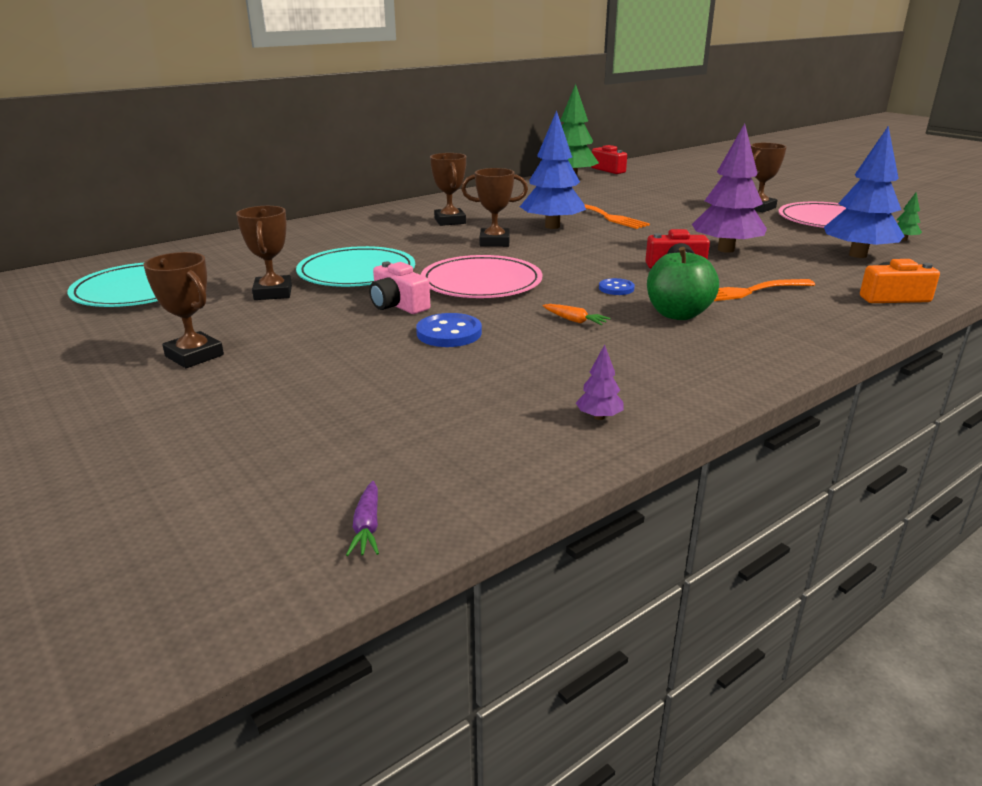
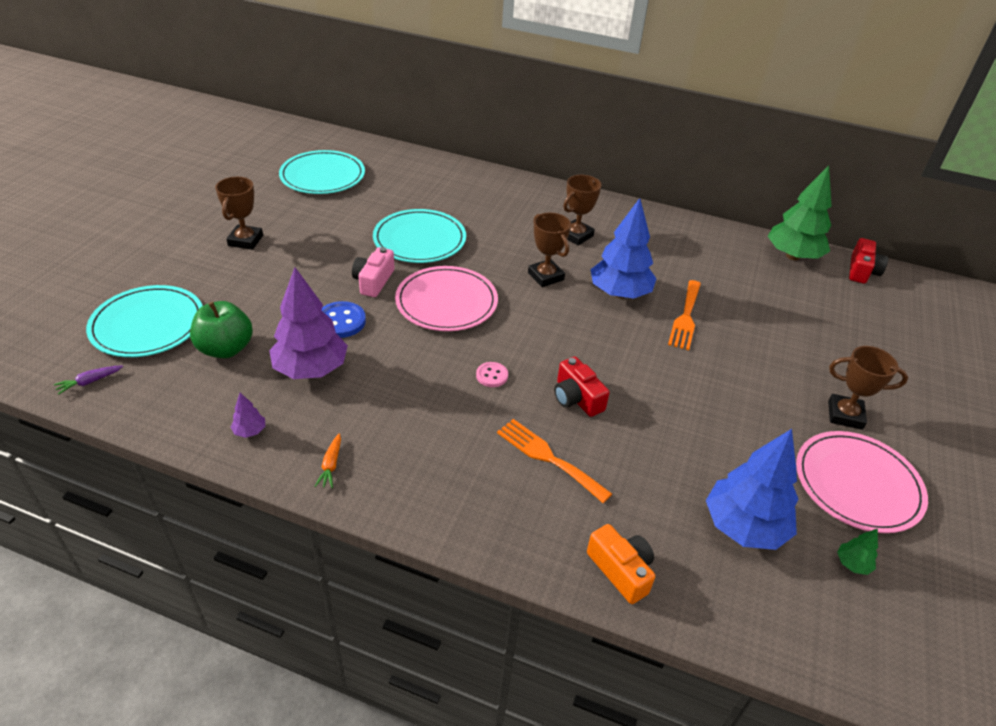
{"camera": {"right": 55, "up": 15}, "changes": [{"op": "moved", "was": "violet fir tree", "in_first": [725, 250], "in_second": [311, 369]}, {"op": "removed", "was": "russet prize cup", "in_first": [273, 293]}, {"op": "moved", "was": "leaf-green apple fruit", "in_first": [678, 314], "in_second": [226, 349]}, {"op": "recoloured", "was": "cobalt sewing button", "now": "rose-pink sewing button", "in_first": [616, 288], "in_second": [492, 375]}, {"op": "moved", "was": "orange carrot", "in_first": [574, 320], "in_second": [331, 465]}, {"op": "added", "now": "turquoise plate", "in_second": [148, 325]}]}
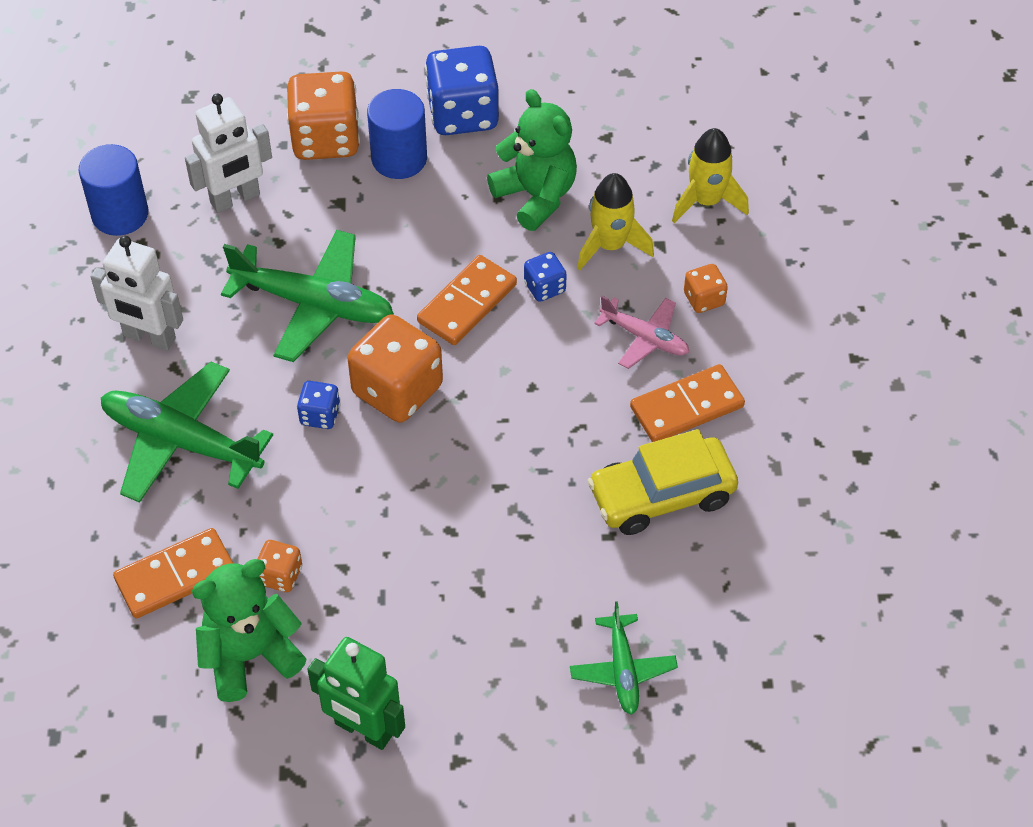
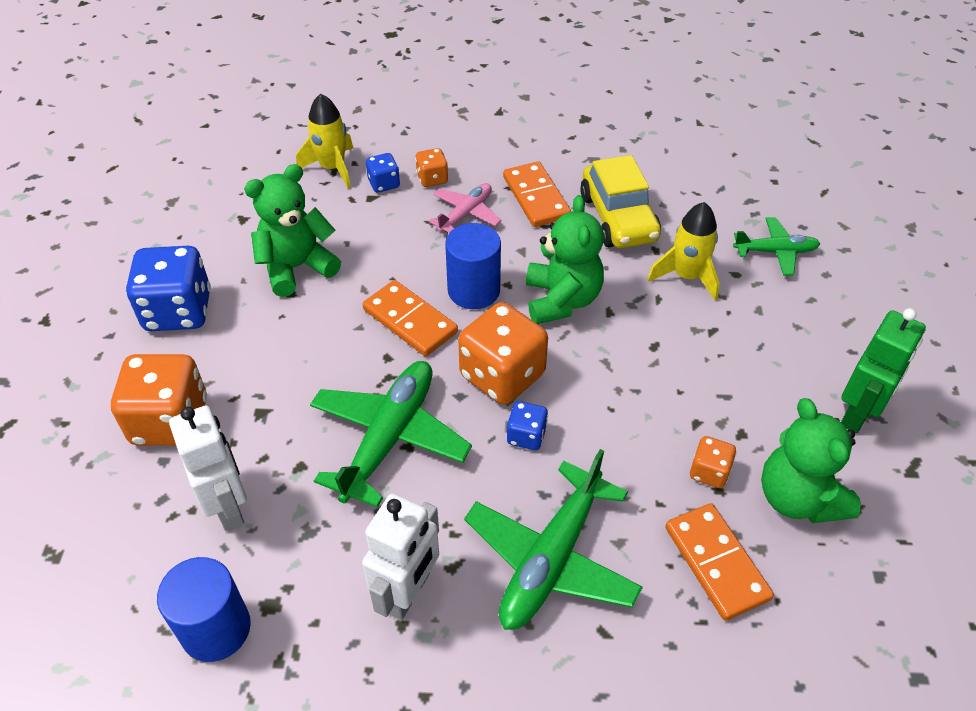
{"camera": {"right": -85, "up": -5}, "changes": [{"op": "moved", "was": "cobalt cylinder", "in_first": [399, 158], "in_second": [474, 290]}, {"op": "moved", "was": "yellow rocket", "in_first": [610, 245], "in_second": [686, 276]}, {"op": "moved", "was": "cobalt game die", "in_first": [544, 287], "in_second": [384, 184]}, {"op": "added", "now": "leaf-green teddy bear", "in_second": [561, 300]}]}
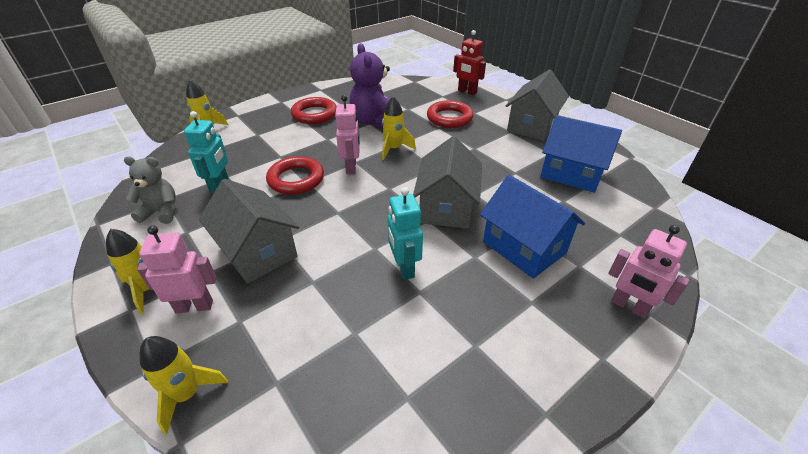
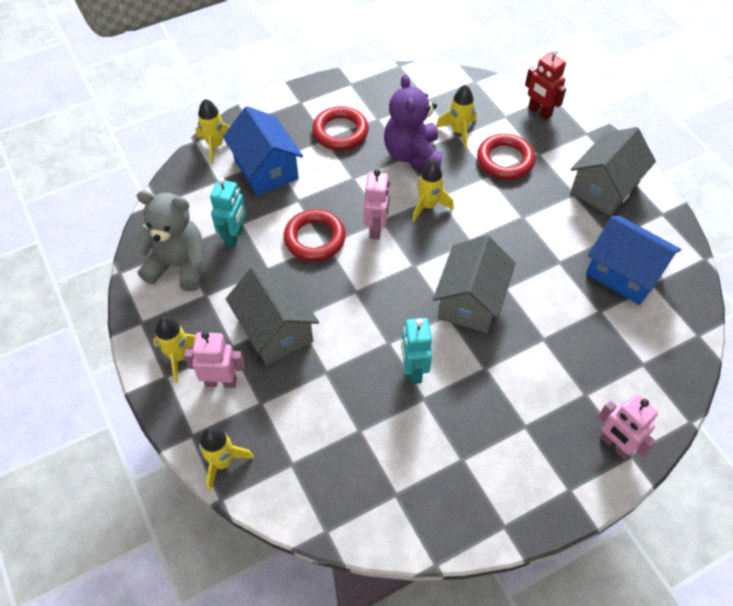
{"camera": {"right": 10, "up": 15}, "changes": [{"op": "resized", "was": "gray teddy bear", "in_first": [161, 212], "in_second": [179, 265], "ratio": 1.56}, {"op": "moved", "was": "cobalt house", "in_first": [524, 247], "in_second": [266, 169]}, {"op": "added", "now": "yellow rocket", "in_second": [459, 132]}]}
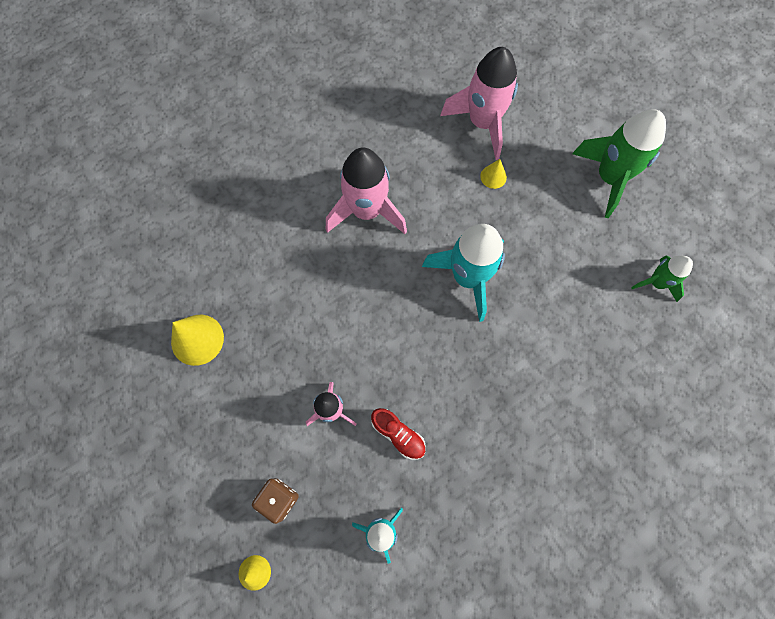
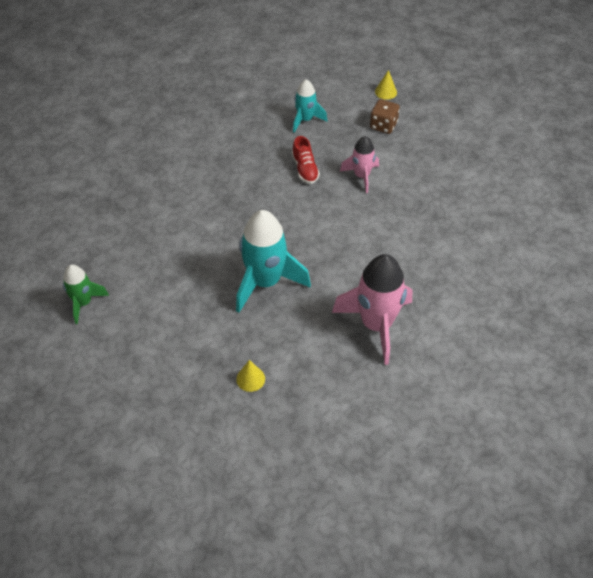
{"camera": {"right": 170, "up": -20}, "changes": [{"op": "removed", "was": "rose-pink rocket", "in_first": [482, 123]}, {"op": "removed", "was": "leaf-green rocket", "in_first": [609, 178]}, {"op": "removed", "was": "yellow solid cone", "in_first": [197, 339]}, {"op": "turned", "was": "red lace-up shoe", "in_first": [398, 435], "in_second": [305, 169], "clockwise": -135}]}
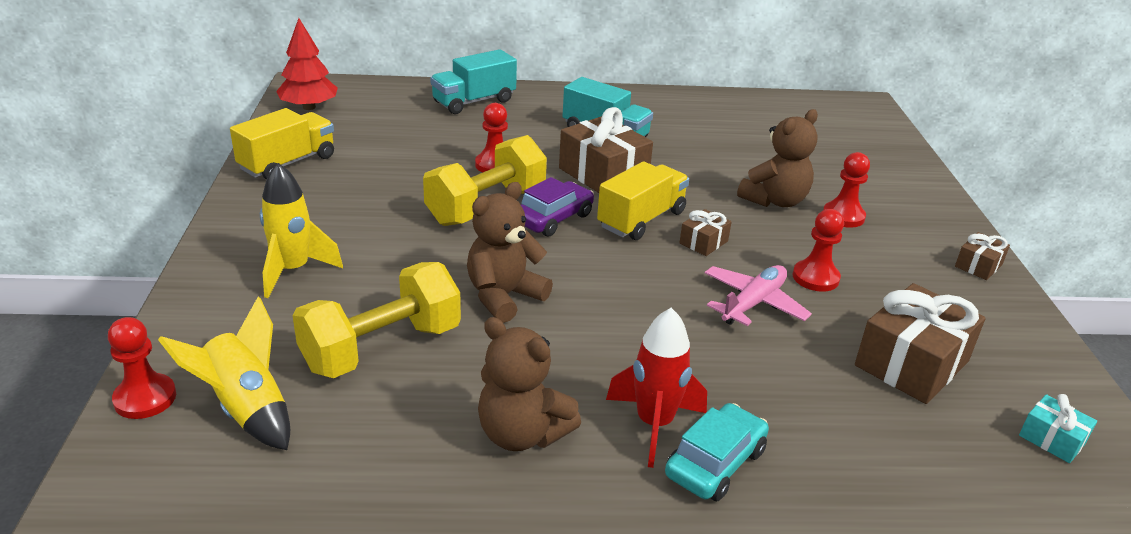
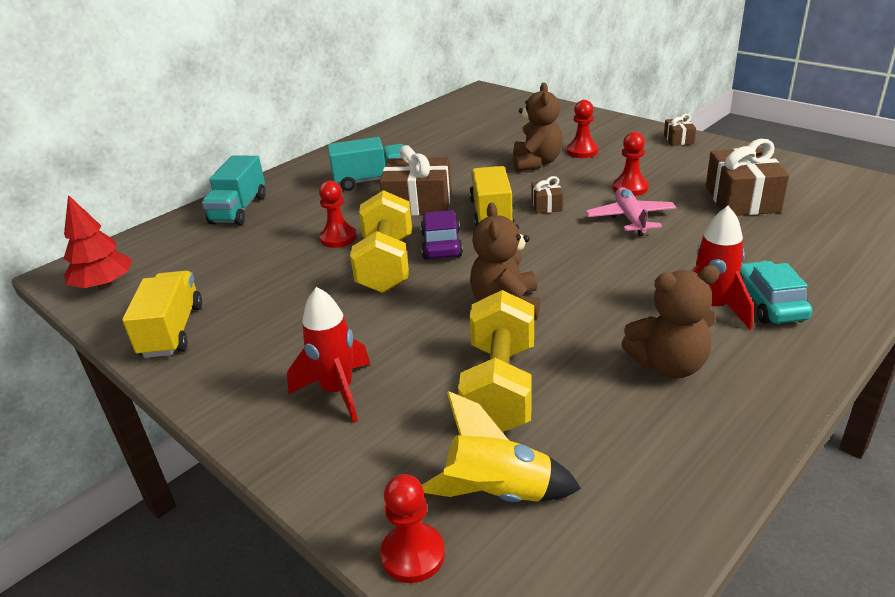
{"camera": {"right": -40, "up": 0}, "changes": [{"op": "recoloured", "was": "yellow rocket", "now": "red rocket", "in_first": [293, 271], "in_second": [337, 391]}, {"op": "removed", "was": "turquoise present", "in_first": [1052, 439]}]}
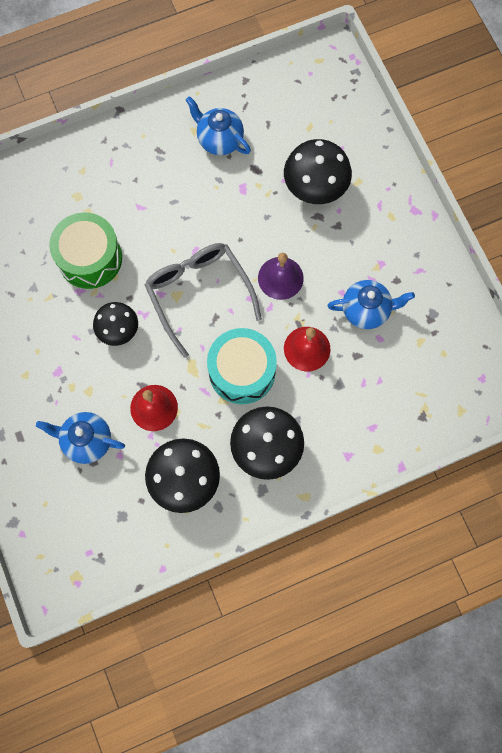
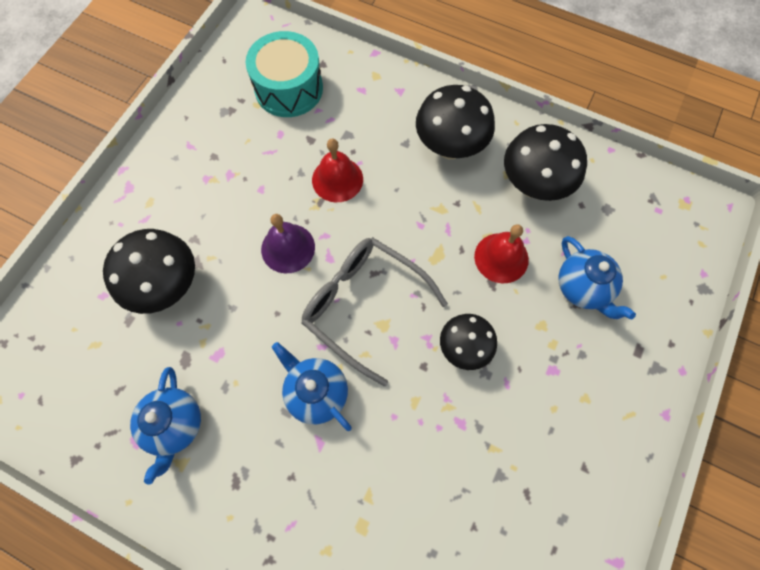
{"camera": {"right": -130, "up": -5}, "changes": [{"op": "removed", "was": "leaf-green drum", "in_first": [90, 258]}, {"op": "turned", "was": "gray spectacles", "in_first": [199, 294], "in_second": [364, 306], "clockwise": 105}, {"op": "moved", "was": "cobalt teapot", "in_first": [366, 310], "in_second": [316, 392]}, {"op": "moved", "was": "turquoise drum", "in_first": [242, 371], "in_second": [289, 89]}]}
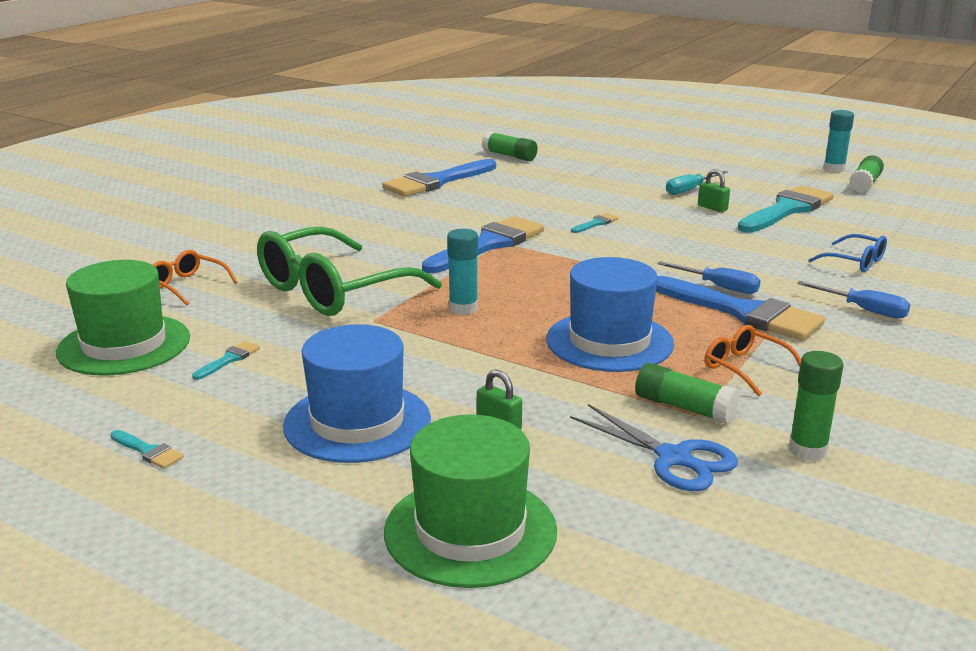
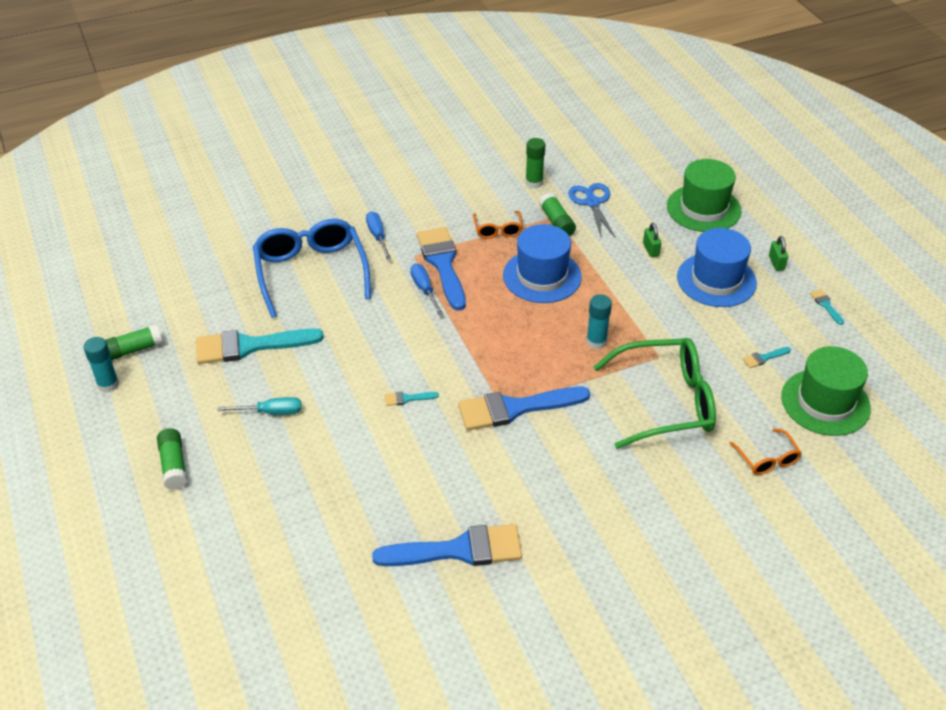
{"camera": {"right": -145, "up": 20}, "changes": [{"op": "moved", "was": "leaf-green stick of glue", "in_first": [509, 156], "in_second": [174, 465]}, {"op": "moved", "was": "leaf-green small lock", "in_first": [712, 208], "in_second": [776, 263]}, {"op": "resized", "was": "cobalt spectacles", "in_first": [855, 262], "in_second": [311, 272], "ratio": 2.15}]}
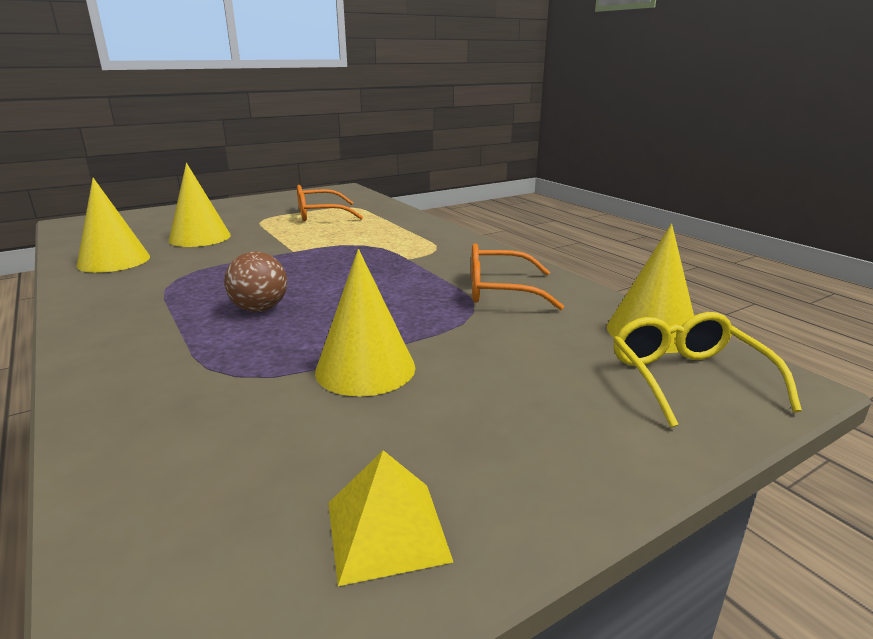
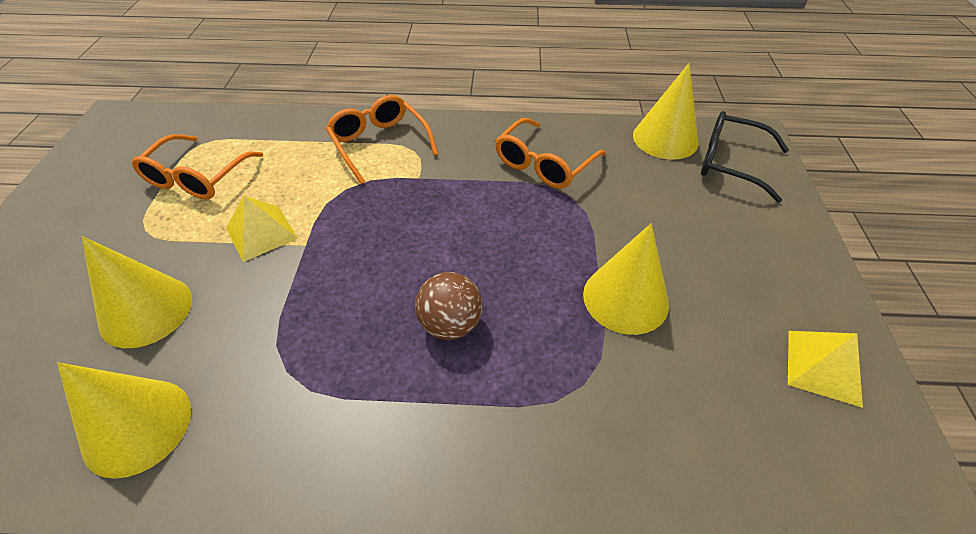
{"camera": {"right": -55, "up": 25}, "changes": [{"op": "recoloured", "was": "yellow spectacles", "now": "jet-black spectacles", "in_first": [687, 378], "in_second": [730, 163]}, {"op": "added", "now": "orange spectacles", "in_second": [379, 144]}, {"op": "added", "now": "yellow pyramid shape", "in_second": [261, 233]}]}
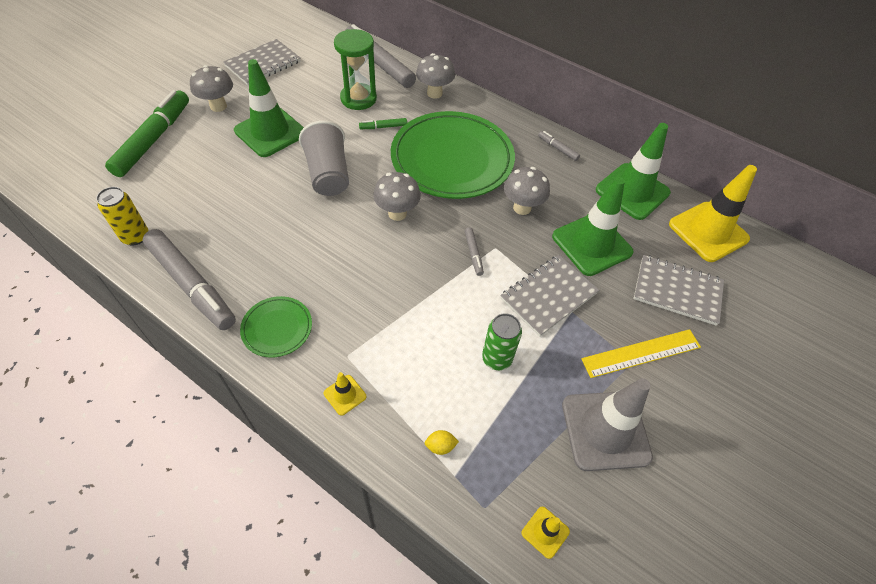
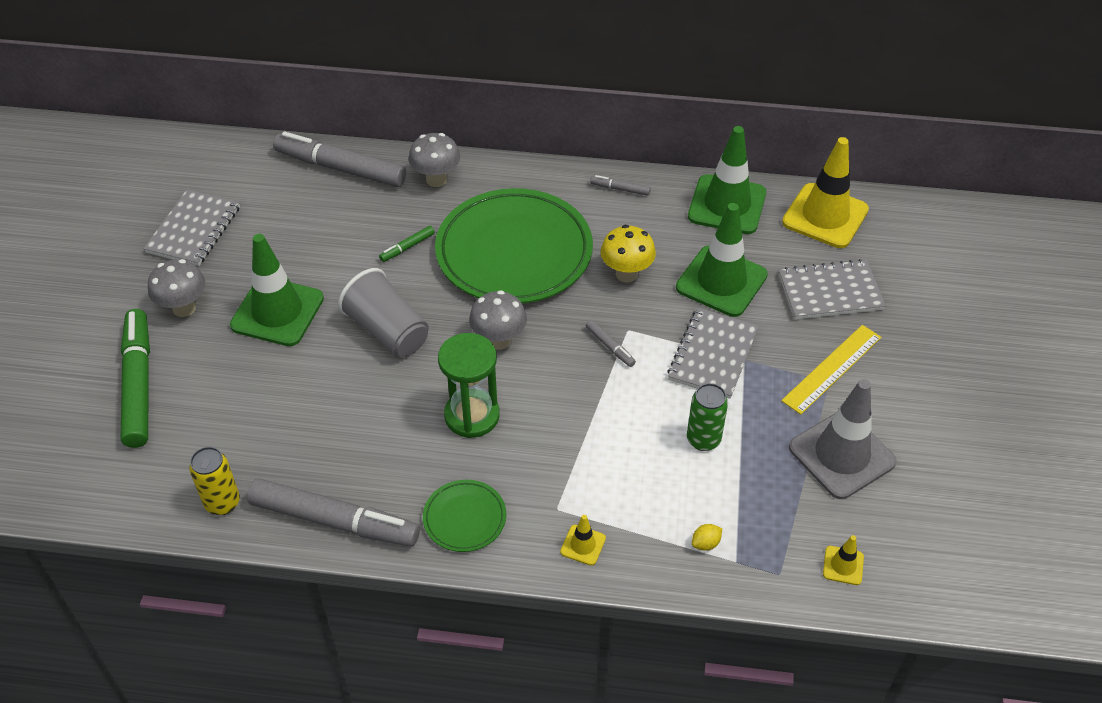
{"camera": {"right": -25, "up": -5}, "changes": [{"op": "moved", "was": "leaf-green sand timer", "in_first": [358, 99], "in_second": [472, 415]}, {"op": "recoloured", "was": "gray fungus", "now": "yellow fungus", "in_first": [522, 208], "in_second": [626, 274]}]}
